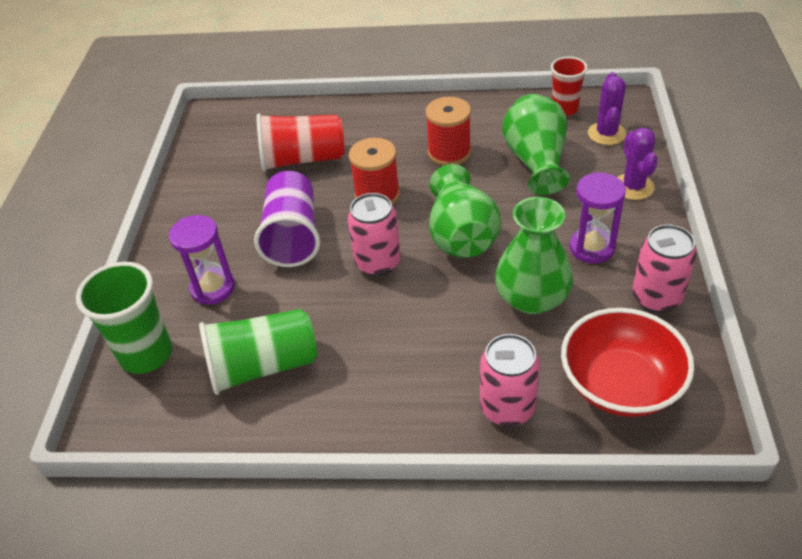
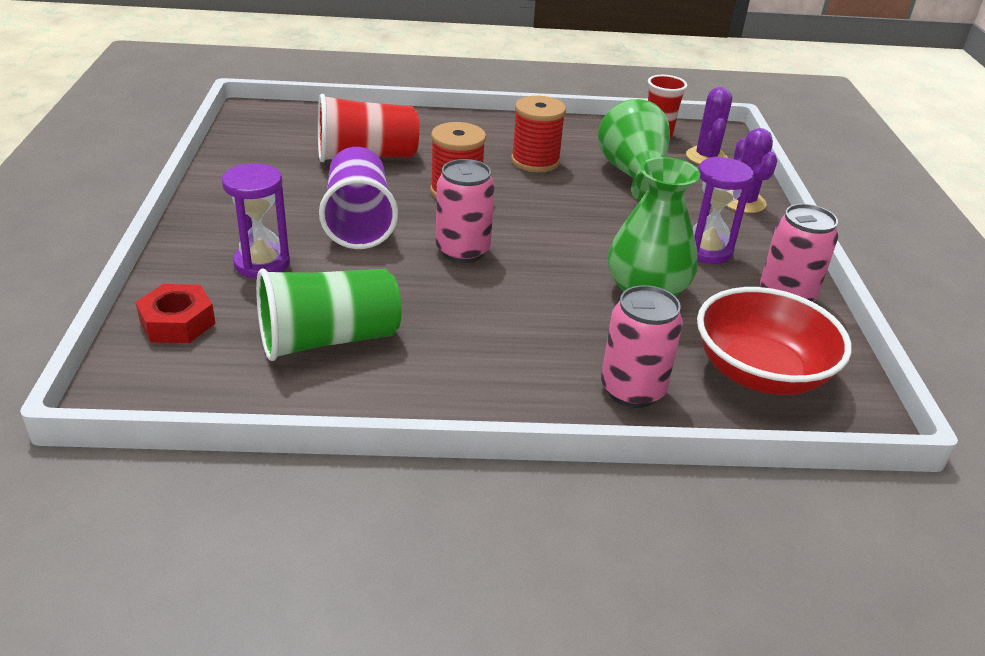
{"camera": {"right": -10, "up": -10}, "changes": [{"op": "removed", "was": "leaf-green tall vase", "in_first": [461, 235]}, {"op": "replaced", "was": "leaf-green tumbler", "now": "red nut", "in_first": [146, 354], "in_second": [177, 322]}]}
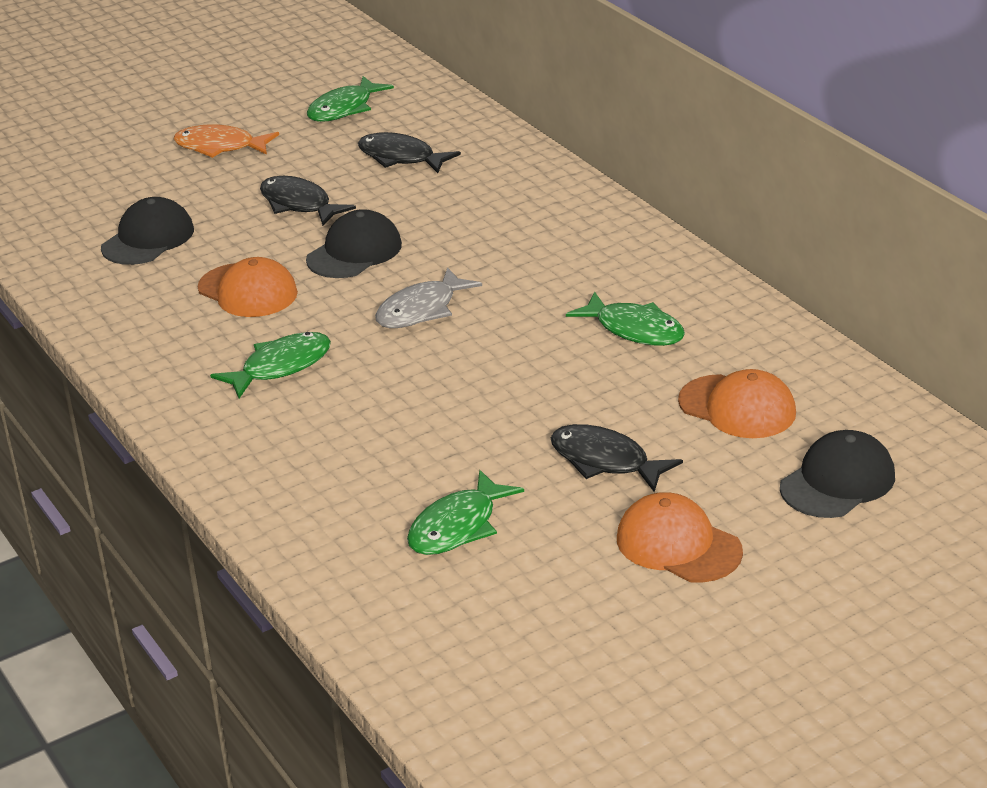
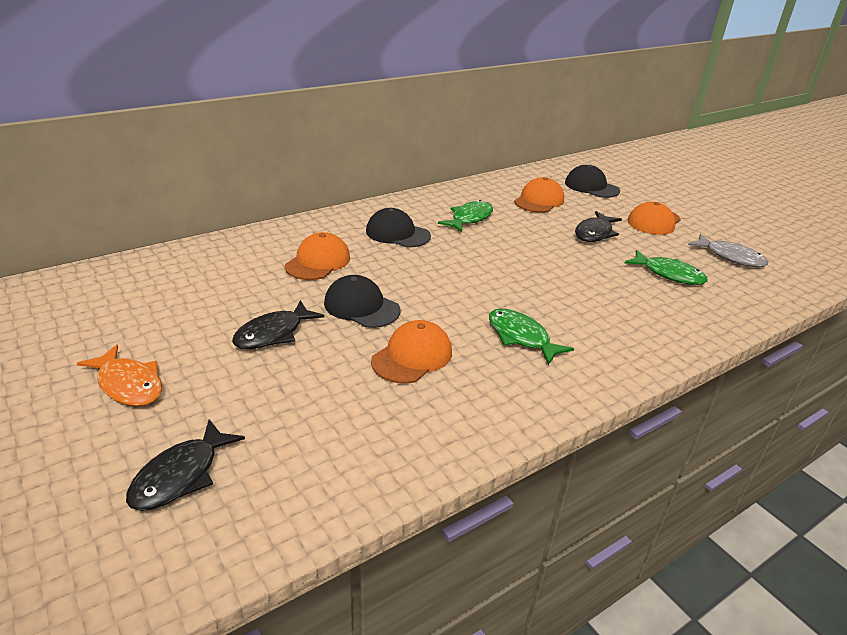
{"camera": {"right": -95, "up": 0}, "changes": [{"op": "removed", "was": "leaf-green fish figure", "in_first": [344, 109]}, {"op": "turned", "was": "orange fish figure", "in_first": [220, 147], "in_second": [129, 384], "clockwise": -60}, {"op": "moved", "was": "jet-black fish figure", "in_first": [400, 158], "in_second": [181, 475]}, {"op": "moved", "was": "jet-black baseball cap", "in_first": [148, 239], "in_second": [397, 233]}, {"op": "moved", "was": "gray fish figure", "in_first": [421, 310], "in_second": [730, 257]}, {"op": "added", "now": "orange baseball cap", "in_second": [318, 262]}]}
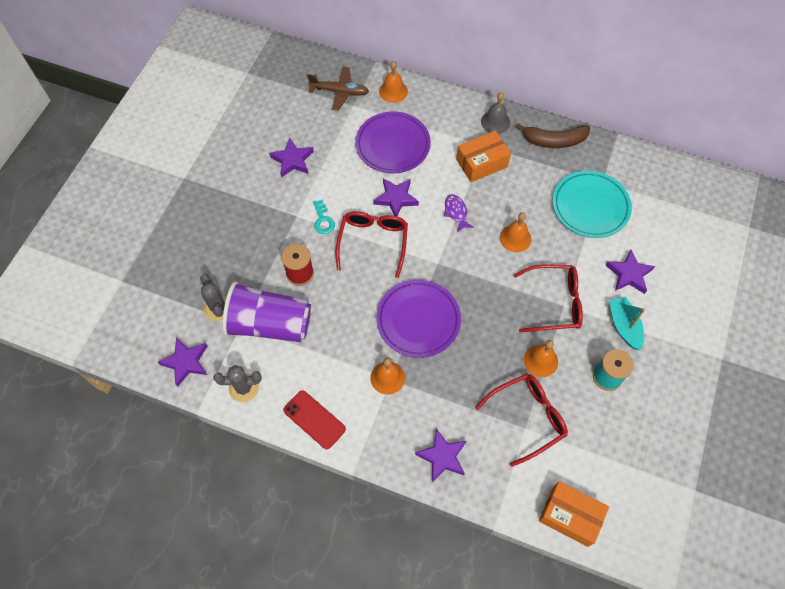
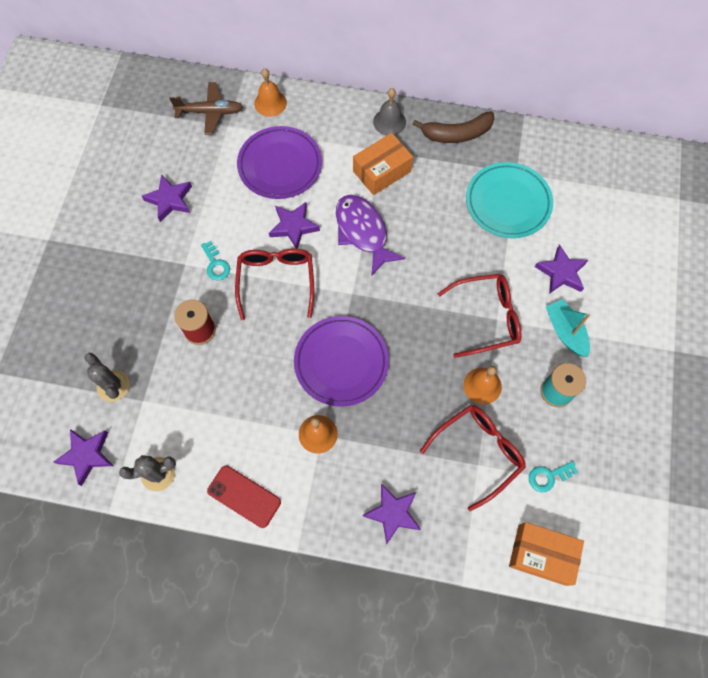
{"camera": {"right": -10, "up": 5}, "changes": [{"op": "resized", "was": "violet fish figure", "in_first": [456, 212], "in_second": [363, 232], "ratio": 1.87}, {"op": "removed", "was": "orange hand bell", "in_first": [515, 238]}, {"op": "removed", "was": "violet tumbler", "in_first": [270, 324]}, {"op": "added", "now": "turquoise key", "in_second": [548, 476]}]}
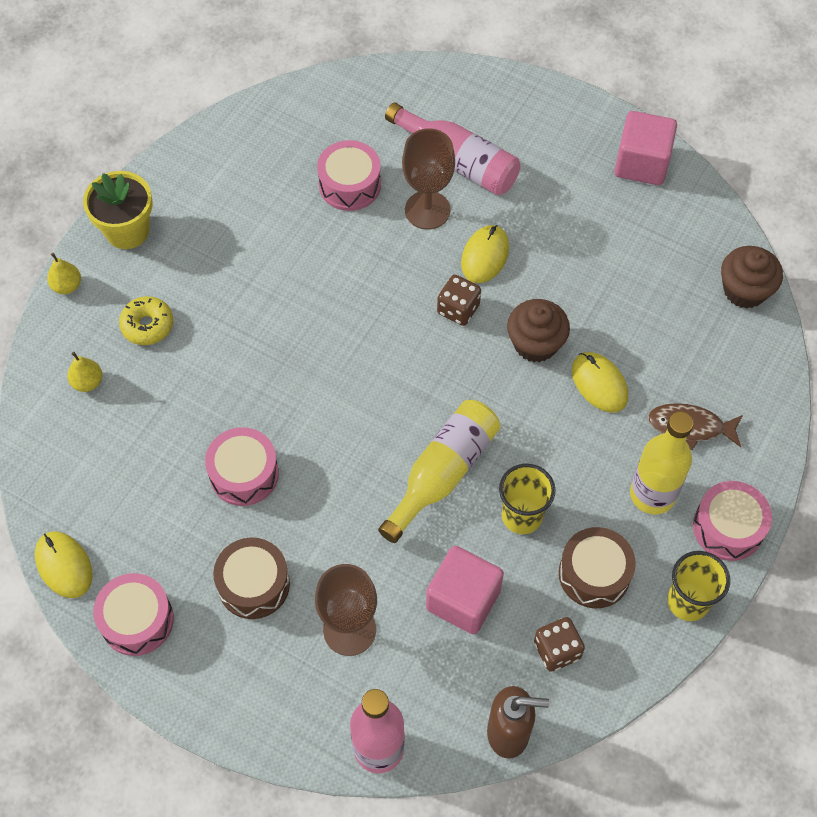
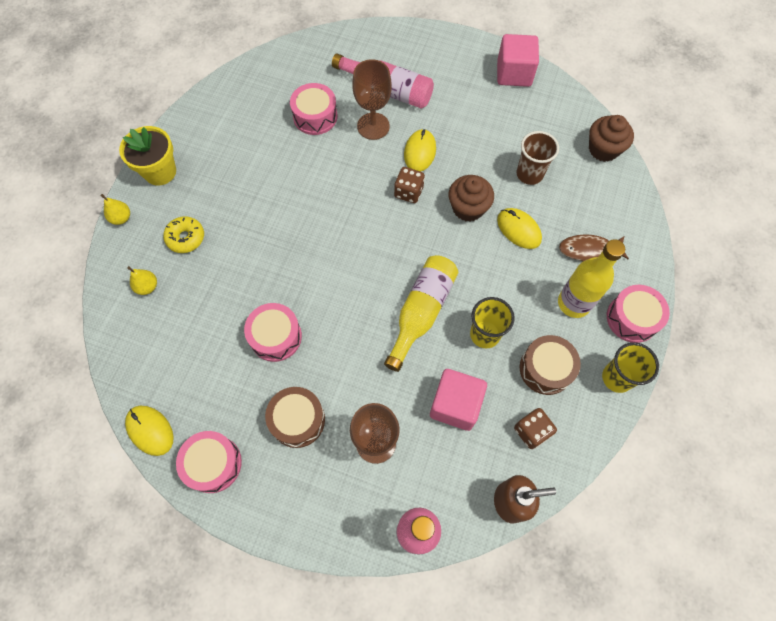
{"camera": {"right": -10, "up": 5}, "changes": [{"op": "added", "now": "russet tumbler", "in_second": [529, 174]}]}
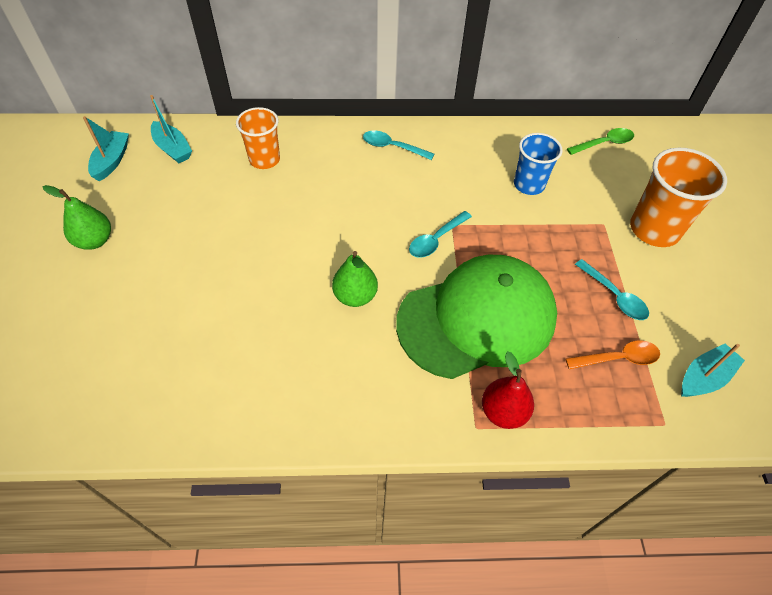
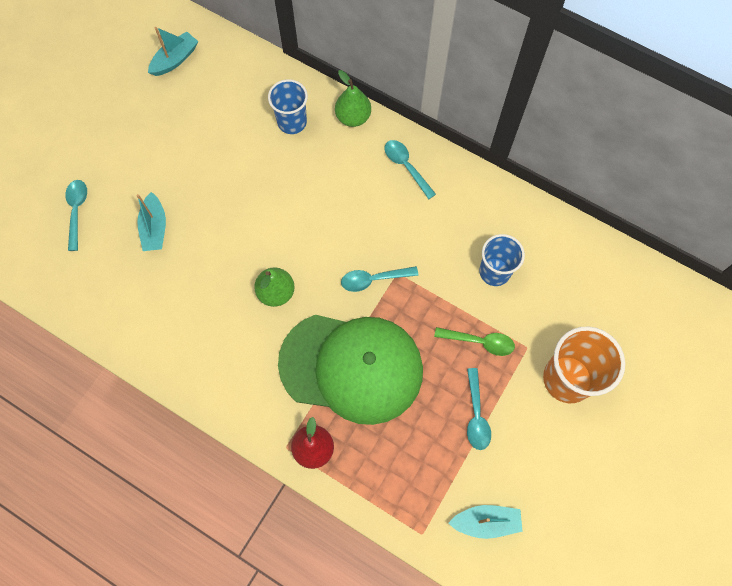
{"camera": {"right": 35, "up": 15}, "changes": [{"op": "moved", "was": "turquoise boat", "in_first": [173, 149], "in_second": [155, 228]}, {"op": "recoloured", "was": "orange tumbler", "now": "cobalt tumbler", "in_first": [264, 159], "in_second": [292, 122]}, {"op": "moved", "was": "leaf-green tablespoon", "in_first": [604, 143], "in_second": [479, 342]}, {"op": "moved", "was": "leaf-green pear", "in_first": [95, 241], "in_second": [353, 117]}, {"op": "removed", "was": "orange tablespoon", "in_first": [618, 358]}, {"op": "added", "now": "turquoise tablespoon", "in_second": [77, 211]}]}
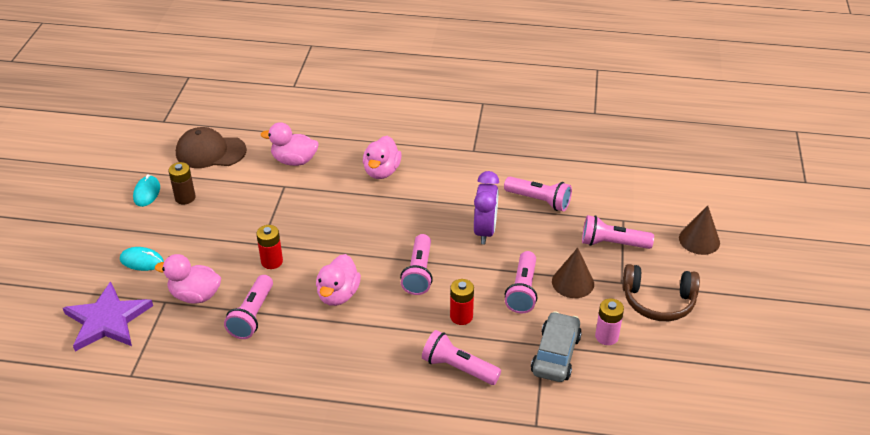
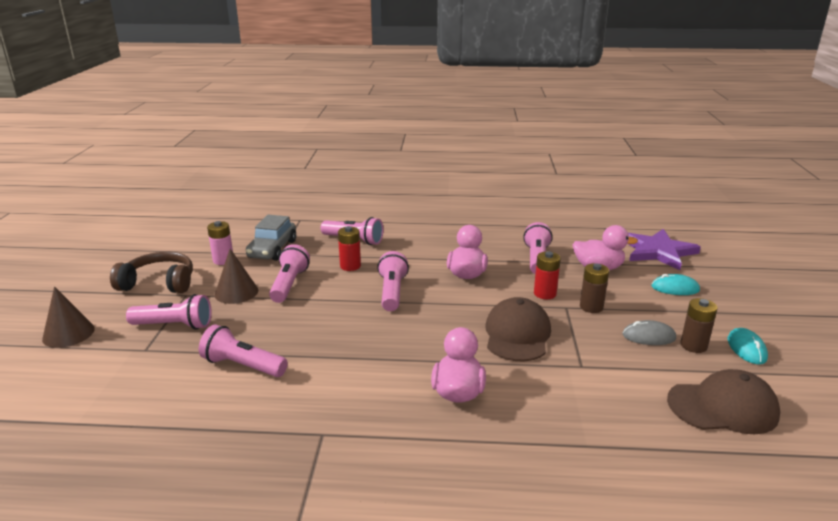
{"camera": {"right": 175, "up": -15}, "changes": [{"op": "removed", "was": "rose-pink toy duck", "in_first": [294, 161]}, {"op": "removed", "was": "violet alarm clock", "in_first": [485, 231]}, {"op": "added", "now": "russet AA battery", "in_second": [591, 307]}, {"op": "added", "now": "russet baseball cap", "in_second": [517, 334]}, {"op": "added", "now": "gray computer mouse", "in_second": [648, 336]}]}
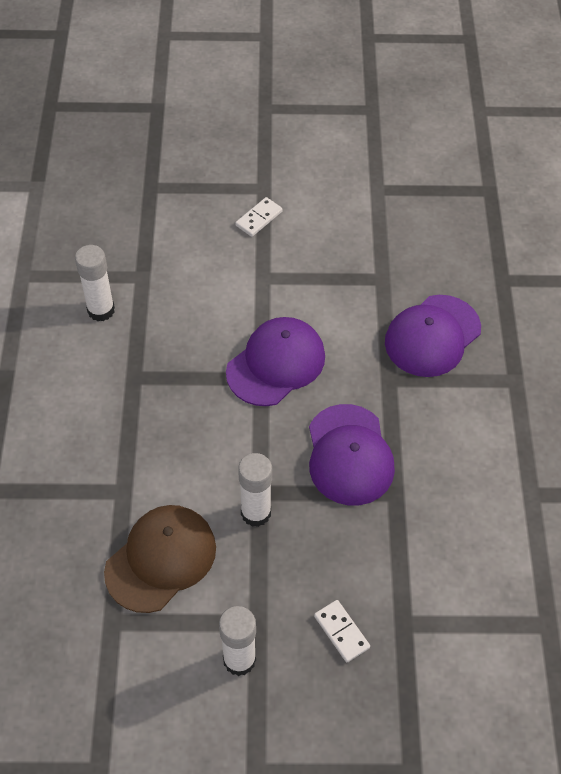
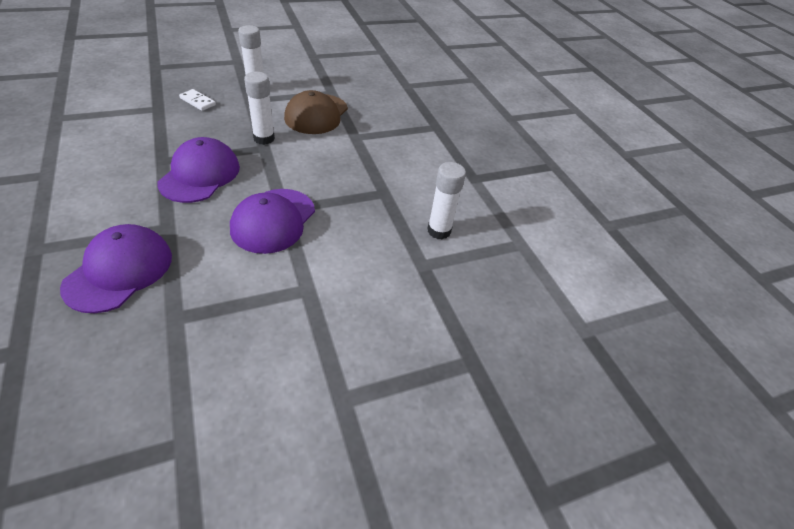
{"camera": {"right": 155, "up": -10}, "changes": [{"op": "removed", "was": "snow-white domino tile", "in_first": [259, 218]}, {"op": "turned", "was": "violet baseball cap", "in_first": [349, 455], "in_second": [200, 175], "clockwise": 45}]}
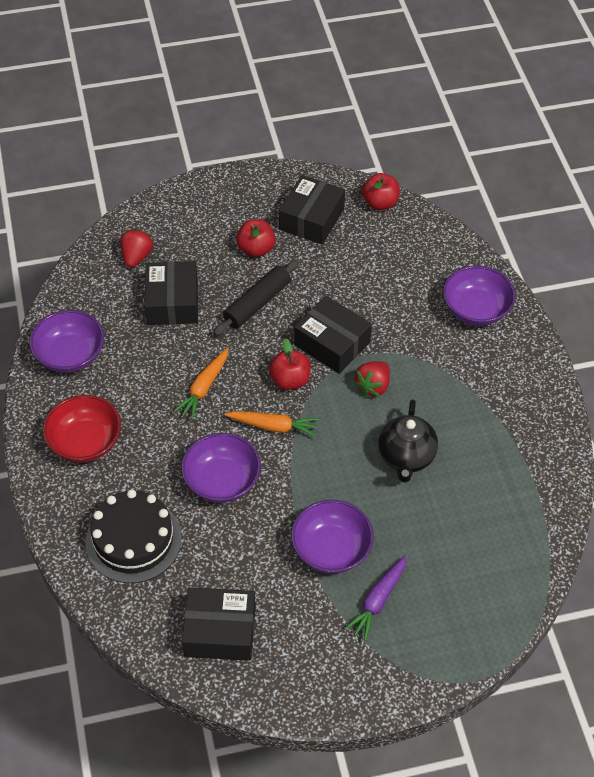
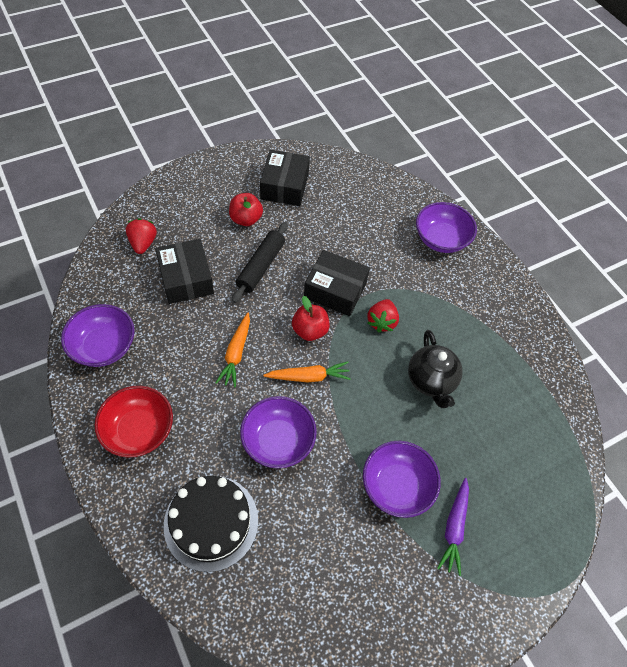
{"camera": {"right": -20, "up": 5}, "changes": [{"op": "removed", "was": "red apple fruit", "in_first": [380, 203]}, {"op": "removed", "was": "jet-black parcel", "in_first": [220, 631]}]}
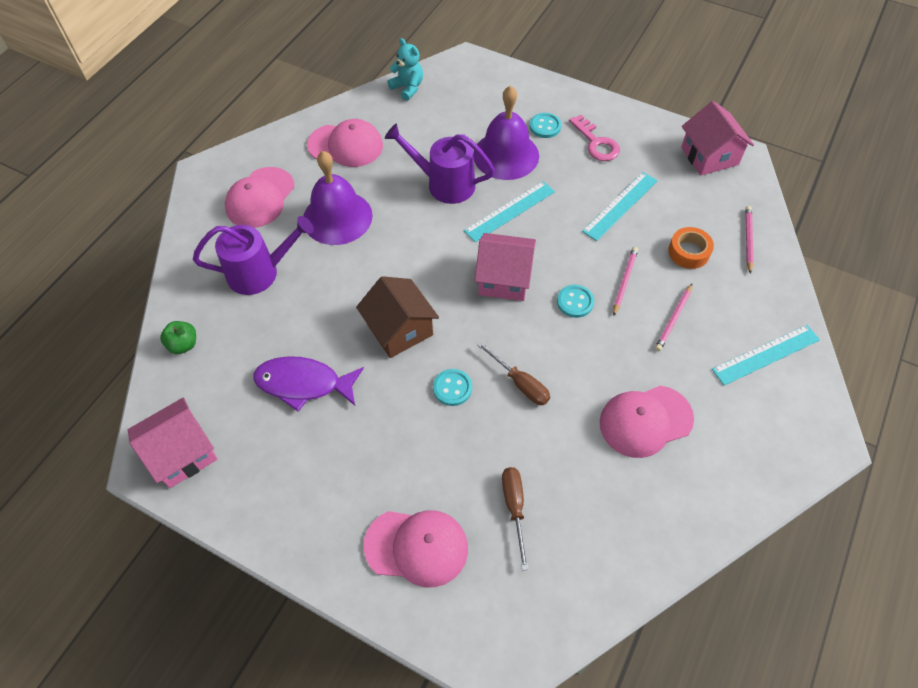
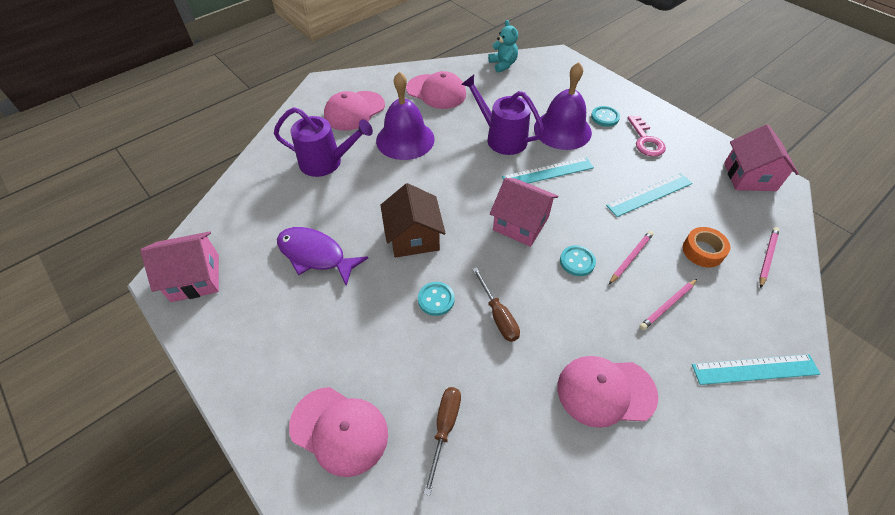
{"camera": {"right": 20, "up": -5}, "changes": [{"op": "removed", "was": "leaf-green apple fruit", "in_first": [183, 345]}]}
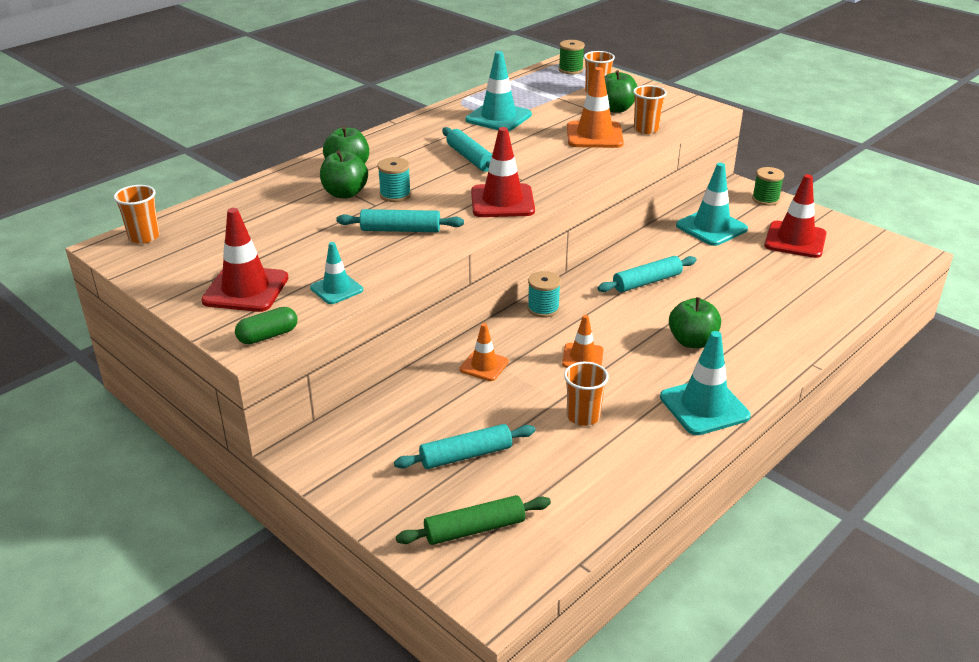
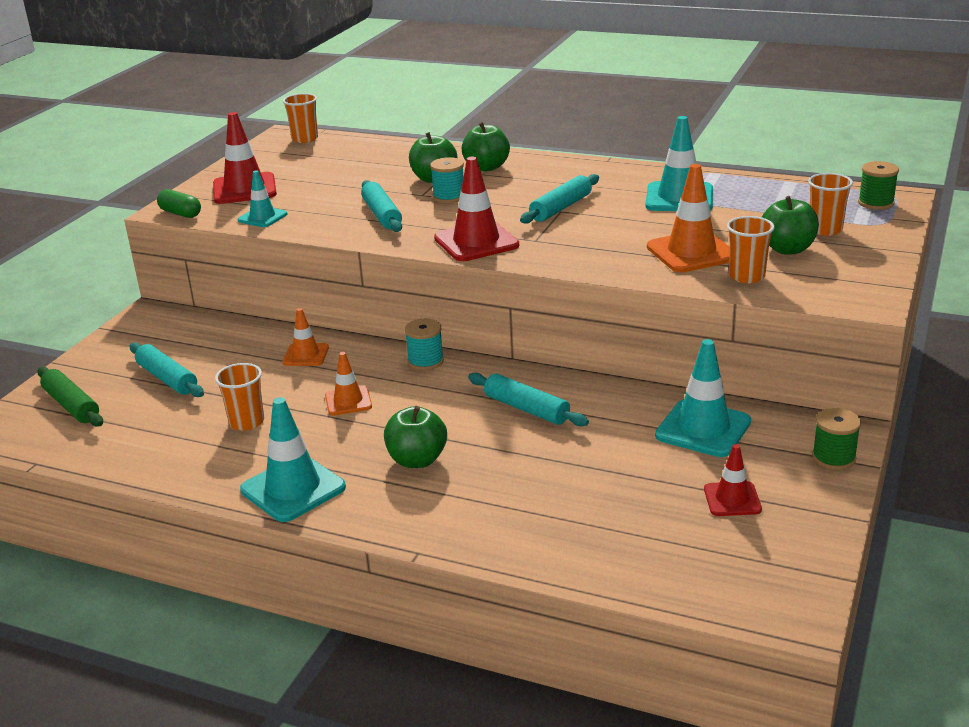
{"camera": {"right": 70, "up": -5}, "changes": [{"op": "resized", "was": "red safety cone", "in_first": [795, 240], "in_second": [732, 499], "ratio": 0.59}]}
